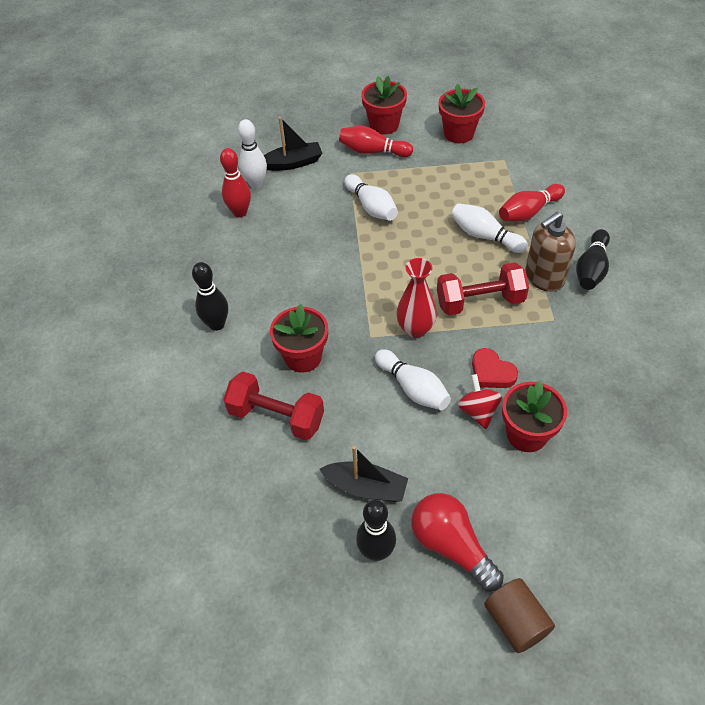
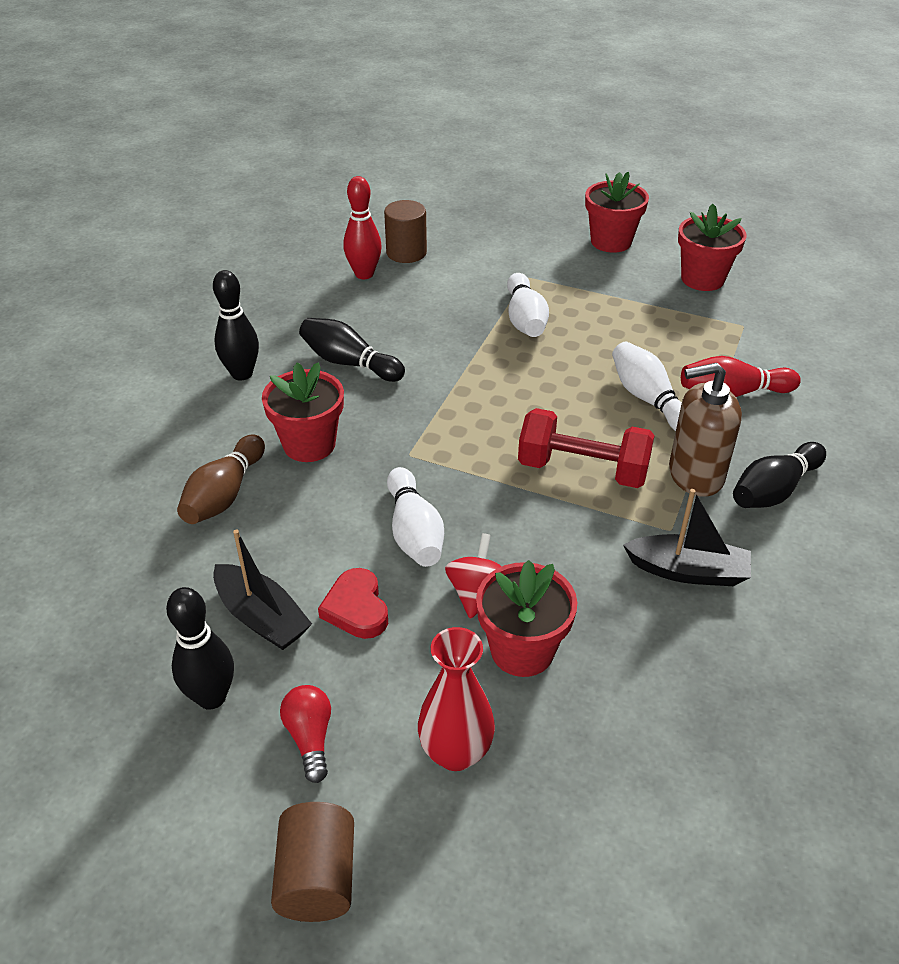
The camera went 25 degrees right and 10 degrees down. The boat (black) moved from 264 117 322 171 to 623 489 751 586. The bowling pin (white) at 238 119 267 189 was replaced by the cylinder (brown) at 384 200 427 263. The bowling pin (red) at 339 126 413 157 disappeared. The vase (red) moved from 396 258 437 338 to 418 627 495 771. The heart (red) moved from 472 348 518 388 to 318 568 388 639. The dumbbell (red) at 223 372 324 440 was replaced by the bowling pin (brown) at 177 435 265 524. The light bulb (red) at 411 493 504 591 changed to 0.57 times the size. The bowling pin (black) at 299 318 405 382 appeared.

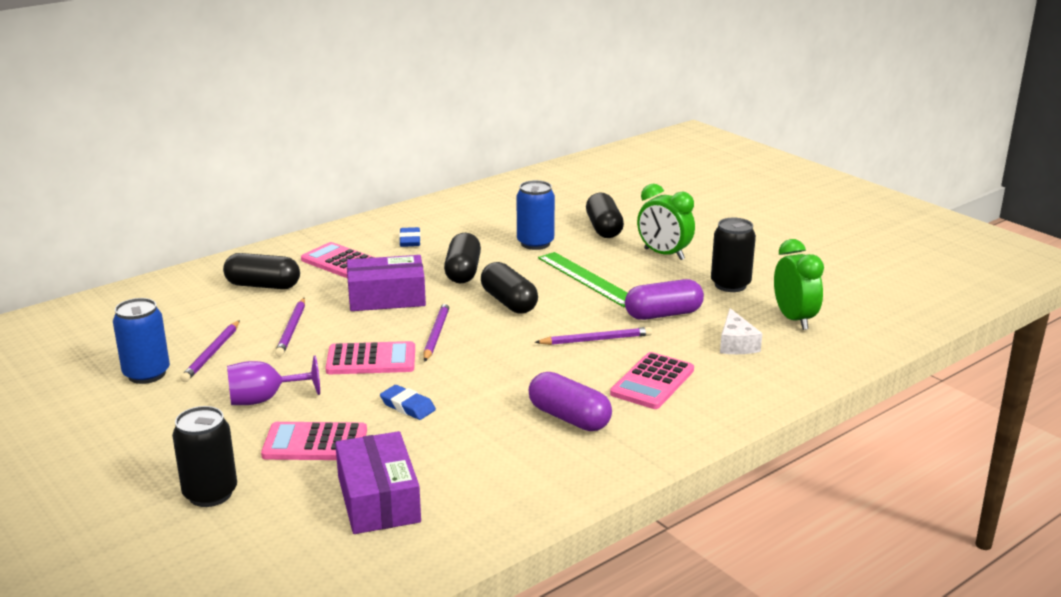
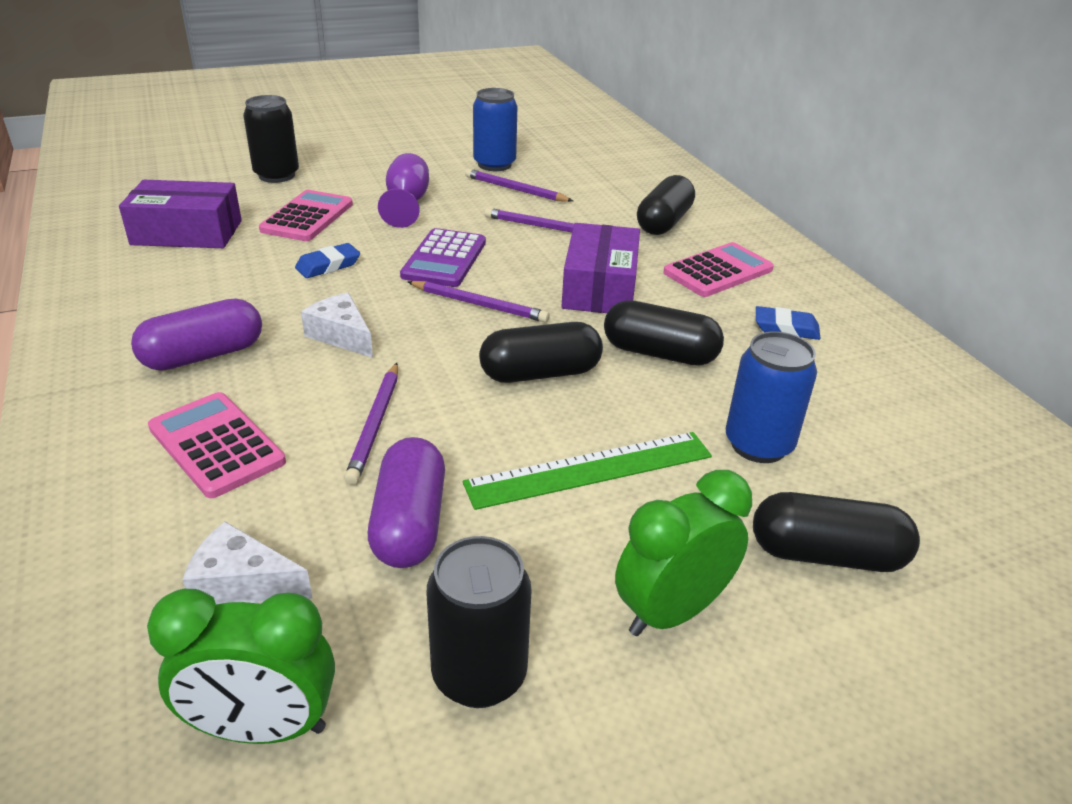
The camera went 105 degrees right and 10 degrees up. The calculator (pink) at 325 341 415 374 became the calculator (purple) at 400 228 486 287. The cheese (white) at 301 293 373 358 appeared.

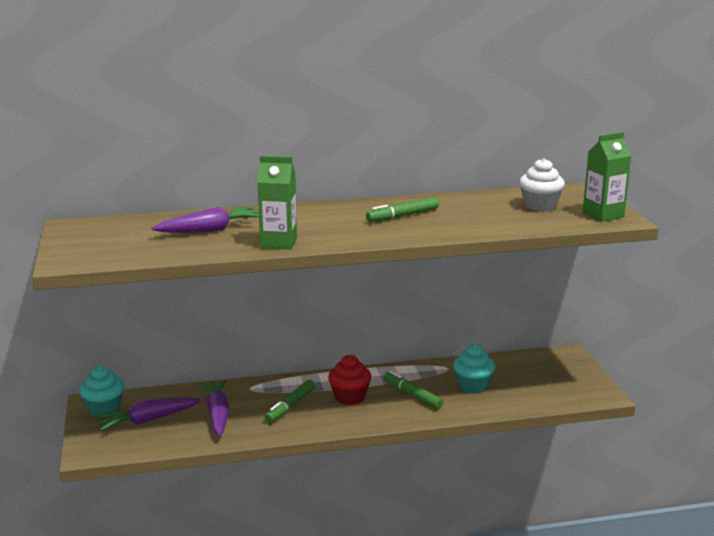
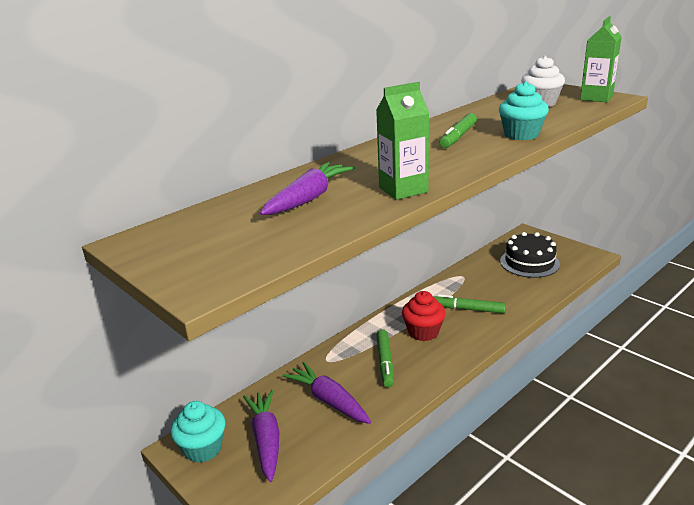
The camera went 30 degrees left and 5 degrees up. The cupcake (turquoise) moved from 453 344 496 394 to 499 81 549 140. The carrot (purple) at 94 397 200 431 turned 135 degrees clockwise. The cake (black) at 500 232 560 278 appeared.

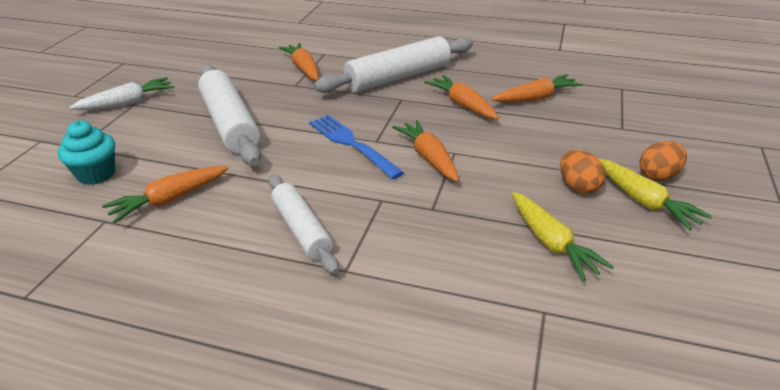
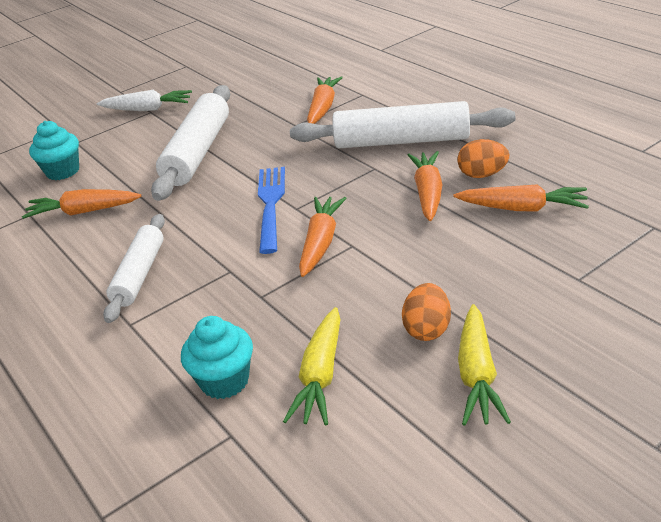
The camera went 40 degrees right and 0 degrees up. The egg (orange) moved from 640 141 687 181 to 458 139 509 178. The cupcake (turquoise) at 181 316 253 399 appeared.

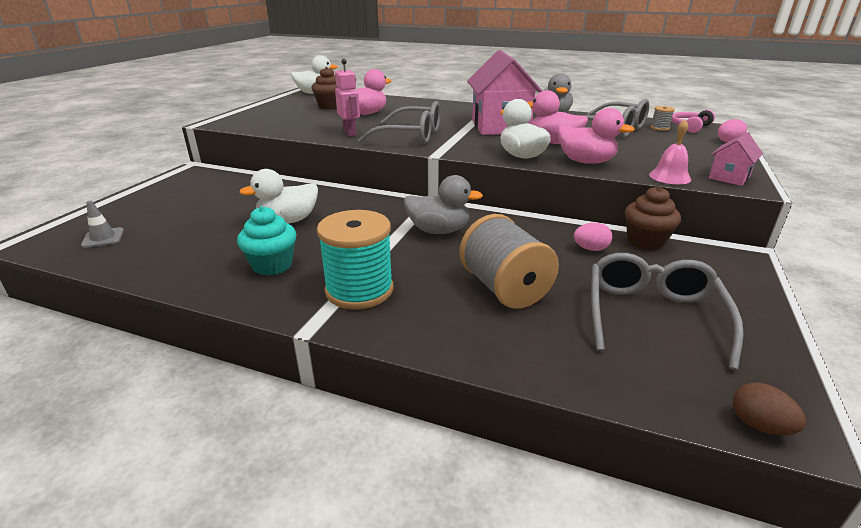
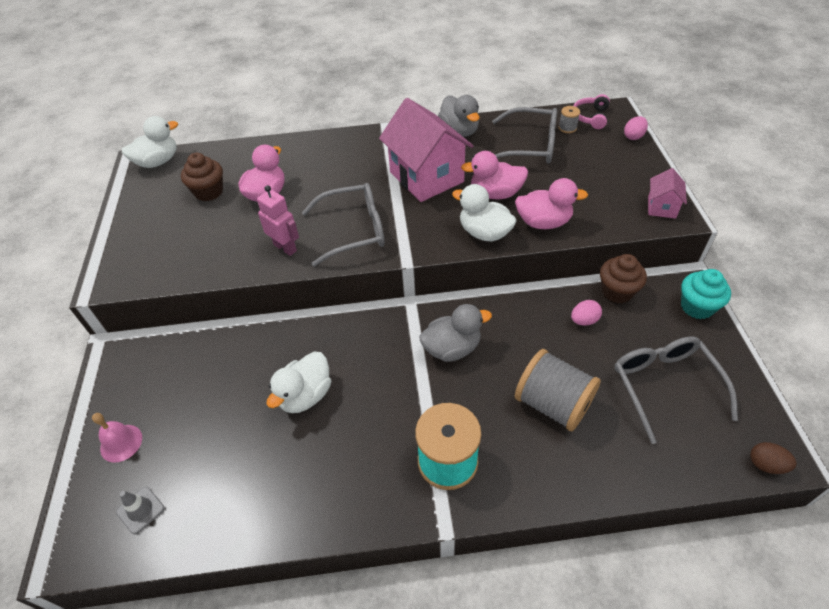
The camera went 25 degrees left and 20 degrees up. The bell (pink) moved from 649 120 691 184 to 92 413 142 463. The cupcake (turquoise) moved from 237 206 296 276 to 681 269 731 319.

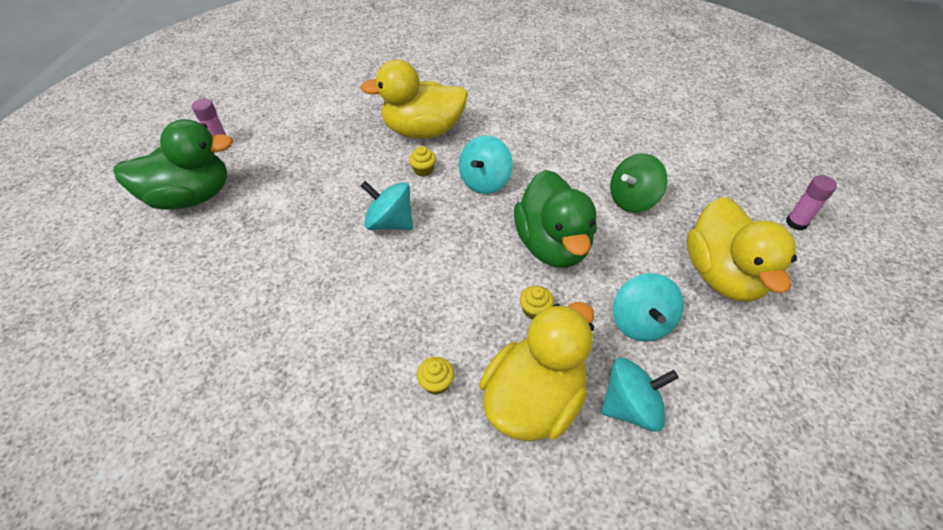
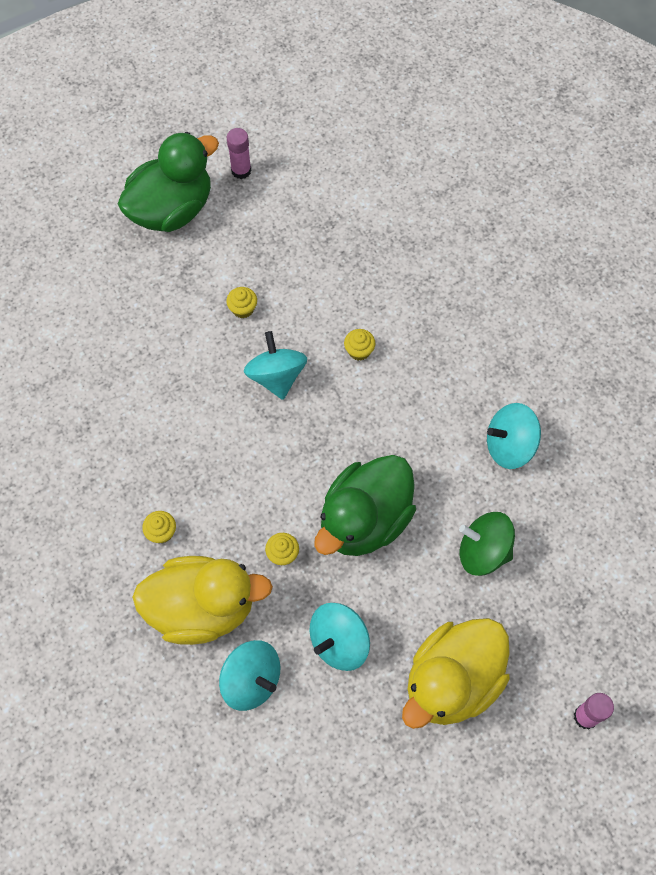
The camera went 50 degrees right and 15 degrees up. The duck (yellow) at 360 59 468 139 disappeared. The duck (green) at 114 119 233 210 turned 75 degrees counterclockwise. The spinning top (turquoise) moved from 459 135 513 194 to 487 403 541 469. The cupcake (yellow) at 226 287 257 318 appeared.

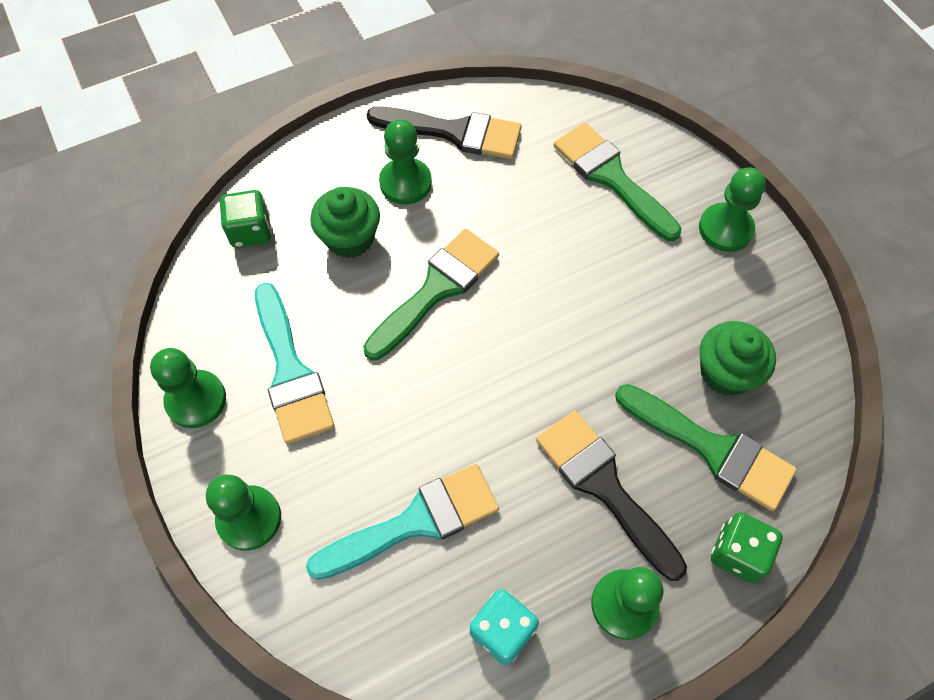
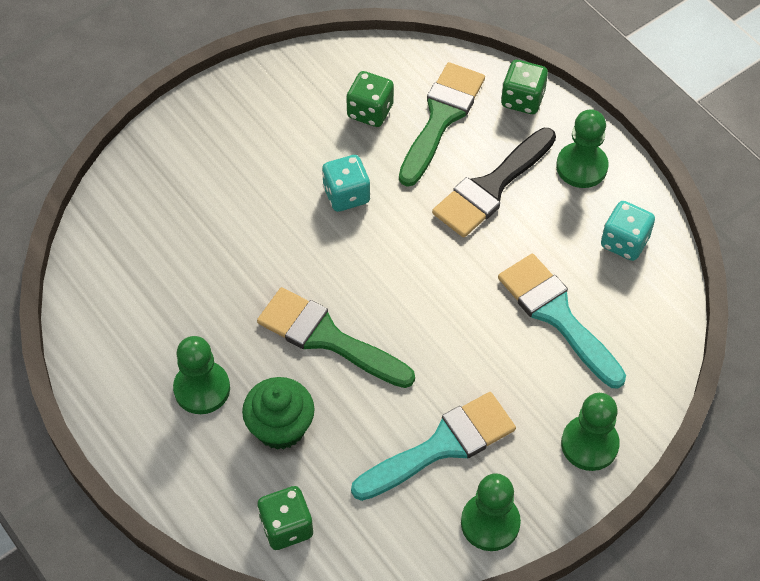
The camera went 100 degrees left and 5 degrees down. The brush (black) at 367 107 521 159 disappeared. The brush (green) at 554 123 682 241 disappeared. The pawn (green) at 699 168 766 252 disappeared. The cupcake (green) at 700 321 776 396 was replaced by the dice (green) at 346 71 394 127. The dice (turquoise) at 322 155 370 212 appeared.

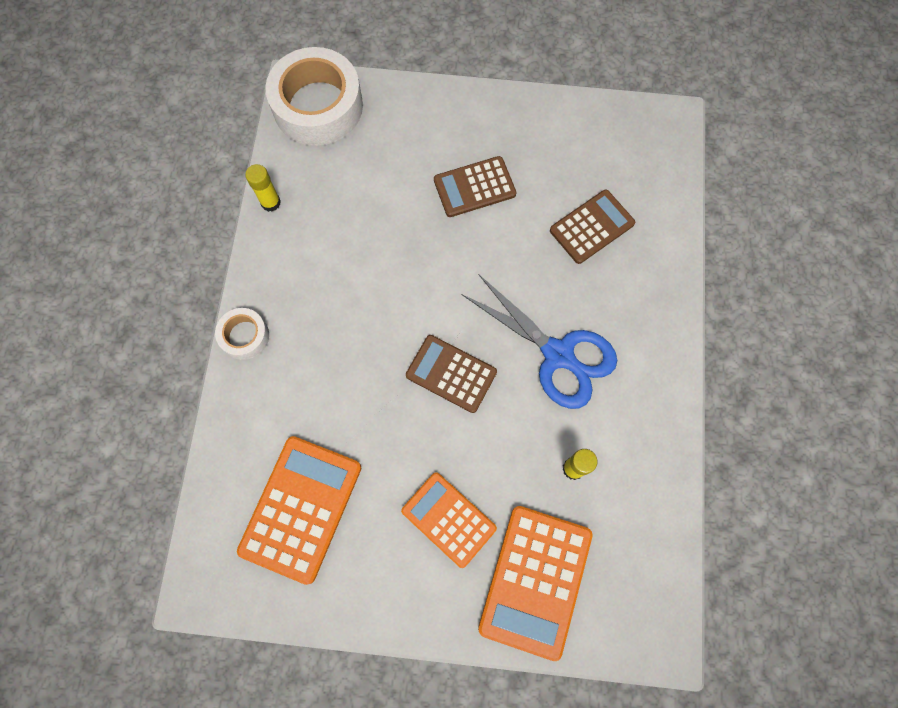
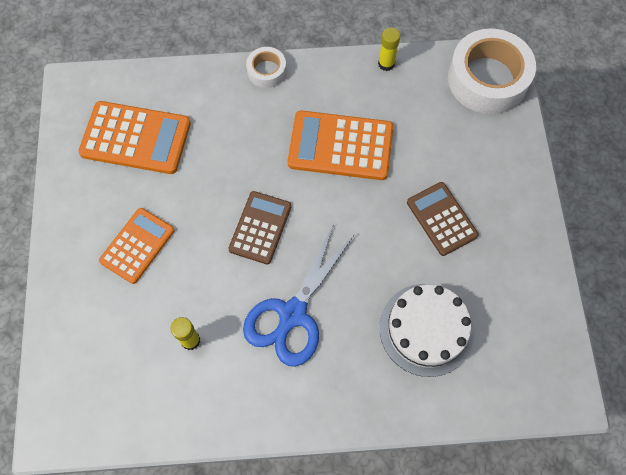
The camera went 80 degrees right and 5 degrees down. The calculator (brown) at 550 190 635 264 was replaced by the cake (white) at 380 284 475 377. The calculator (orange) moved from 478 506 593 661 to 288 110 393 180.

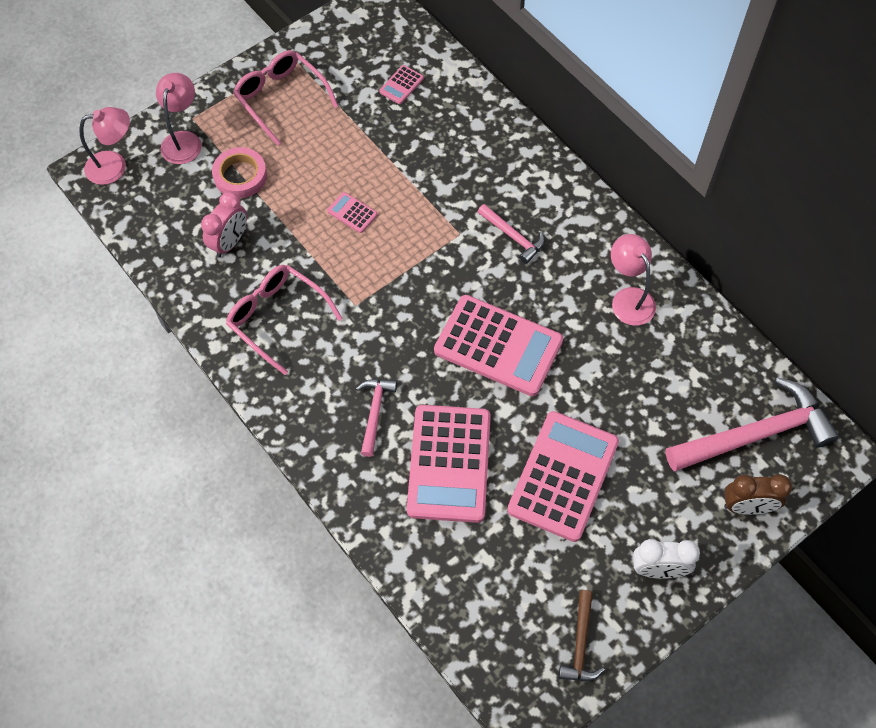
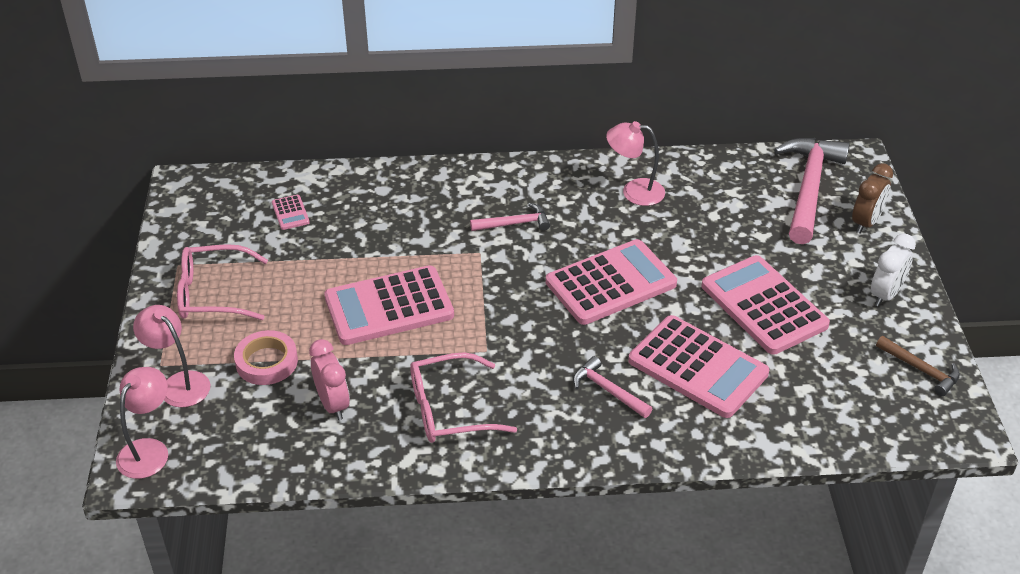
The camera went 55 degrees left and 20 degrees down. The calculator (pink) at 327 192 378 233 changed to 2.41 times the size.

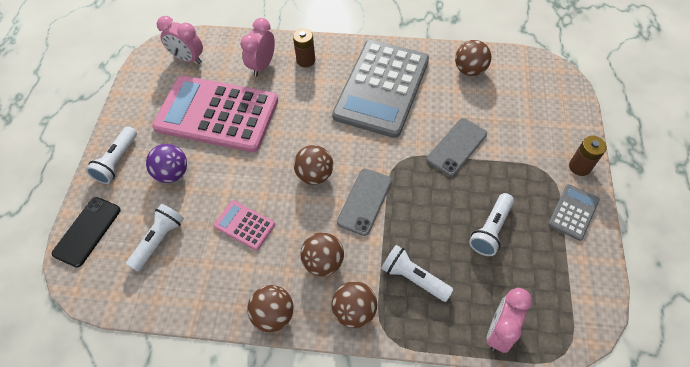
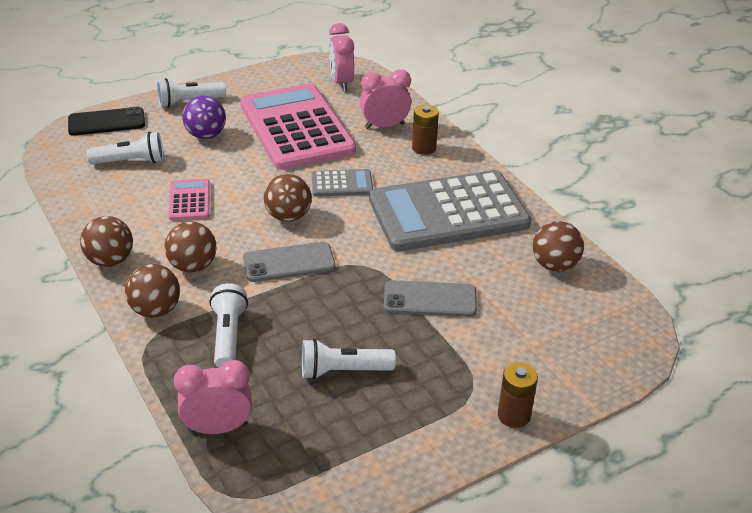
The camera went 50 degrees right and 20 degrees down. The calculator (grey) moved from 548 184 600 241 to 312 169 373 196.

